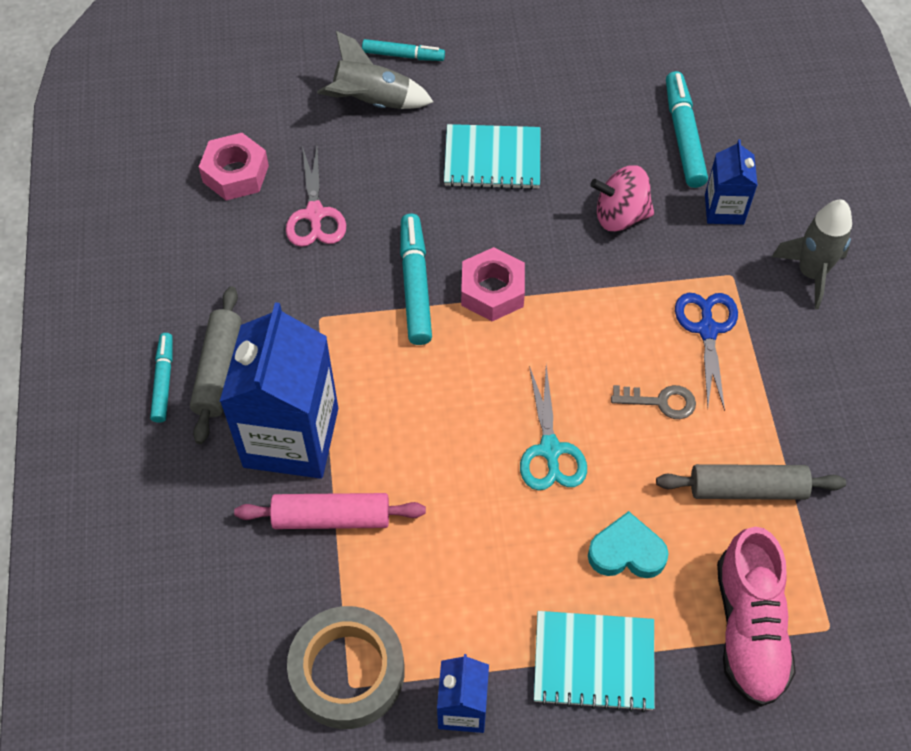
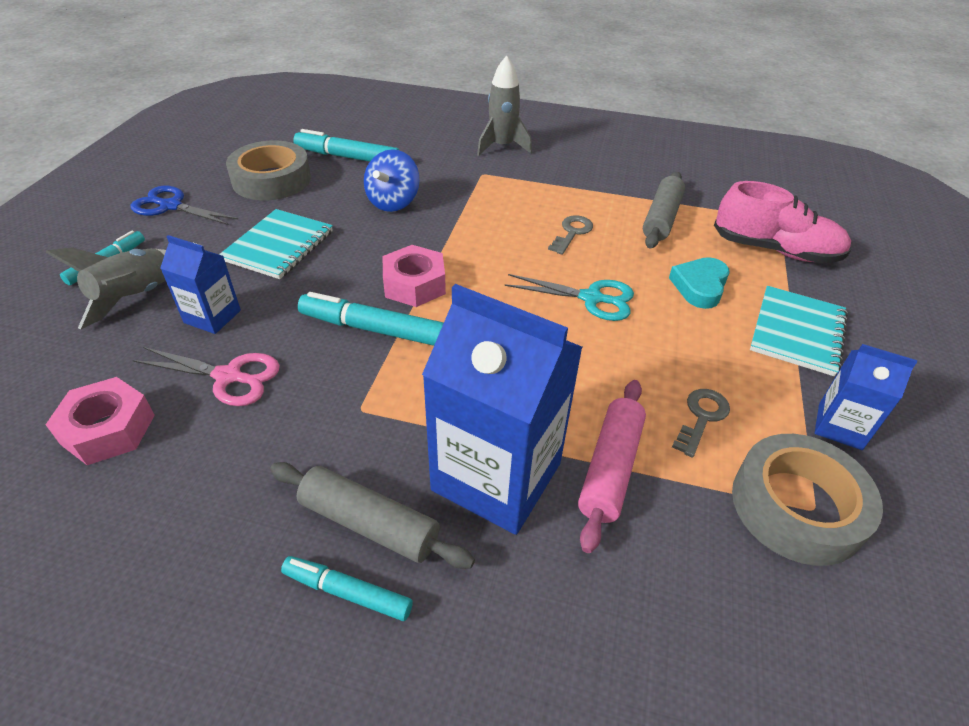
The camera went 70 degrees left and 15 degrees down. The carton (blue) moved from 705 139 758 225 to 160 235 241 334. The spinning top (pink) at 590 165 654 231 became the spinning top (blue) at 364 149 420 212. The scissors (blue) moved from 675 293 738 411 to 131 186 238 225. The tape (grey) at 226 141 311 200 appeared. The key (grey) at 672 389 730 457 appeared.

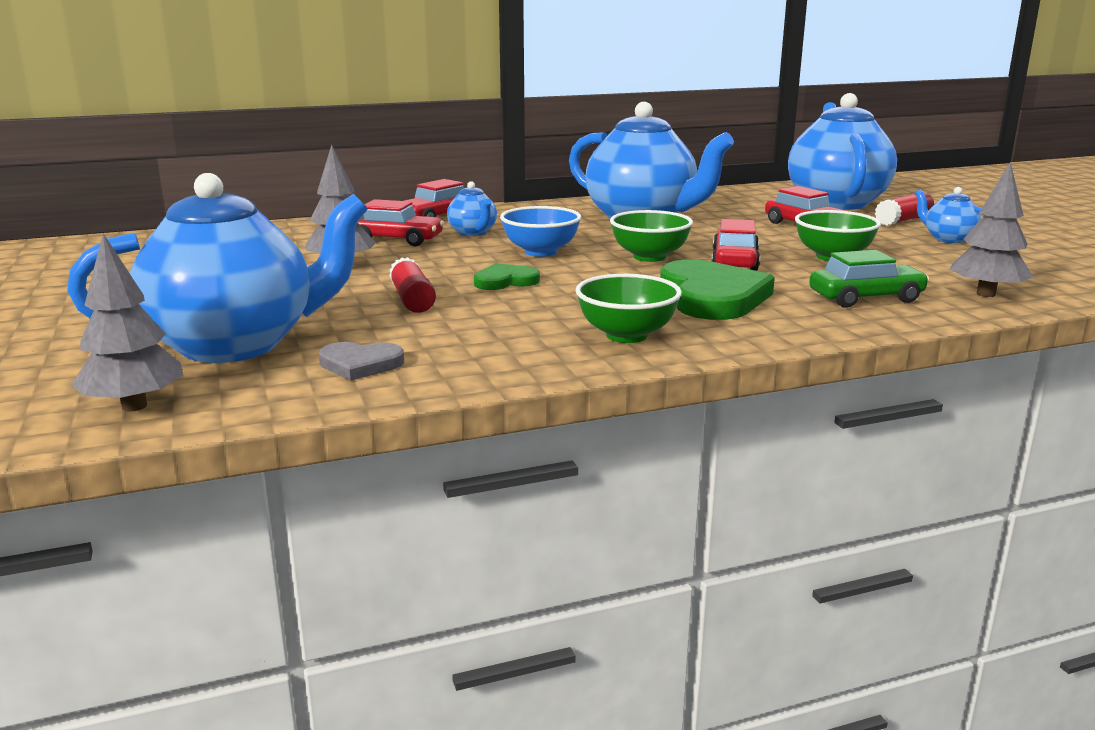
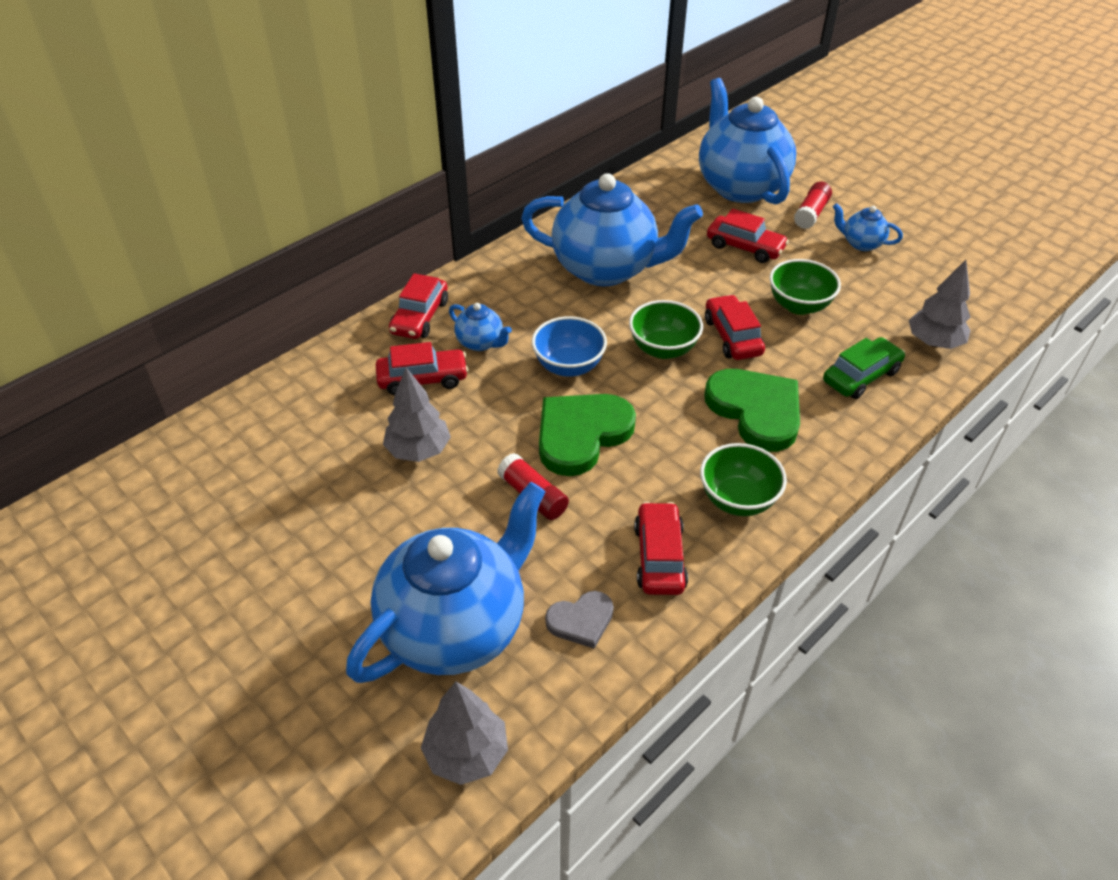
The camera went 25 degrees left and 25 degrees up. The heart (green) at 474 263 540 290 changed to 1.88 times the size. The car (red) at 634 502 688 595 appeared.

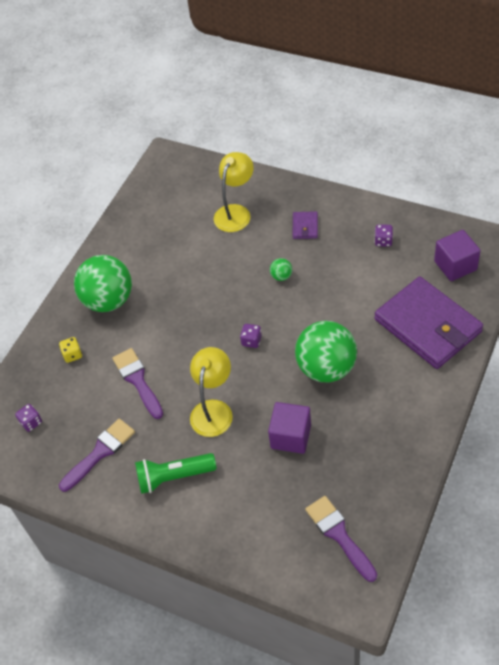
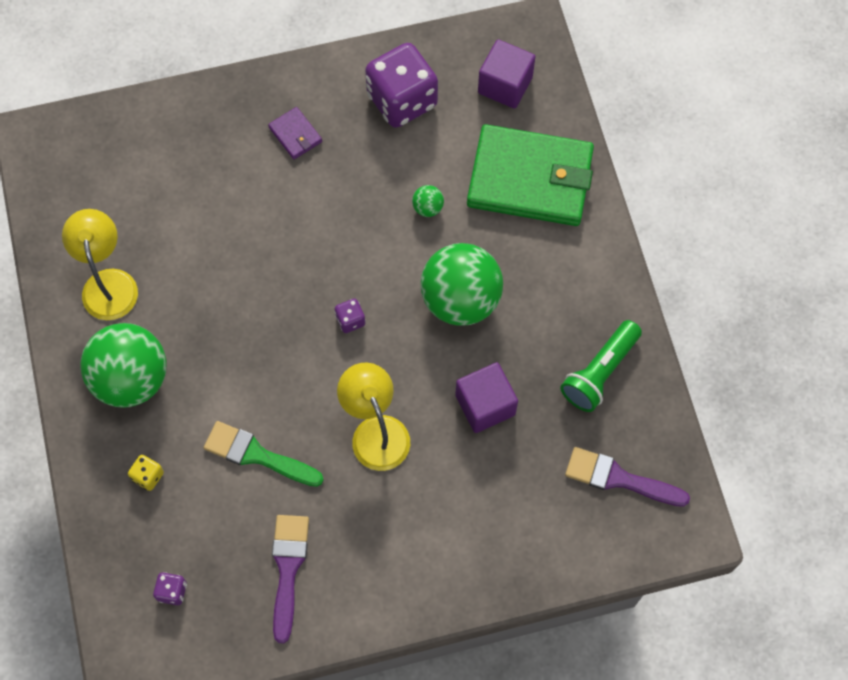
The camera went 45 degrees left and 15 degrees up. The lamp (yellow) moved from 214 152 254 232 to 62 209 138 320. The dice (purple) at 375 225 393 247 changed to 2.40 times the size. The ball (green) moved from 270 258 292 281 to 412 185 444 217. The wallet (purple) at 374 277 483 369 became the wallet (green) at 467 124 594 226. The brush (purple) at 112 348 163 419 became the brush (green) at 204 421 324 487. The flashlight (green) moved from 135 453 216 494 to 560 320 642 412.

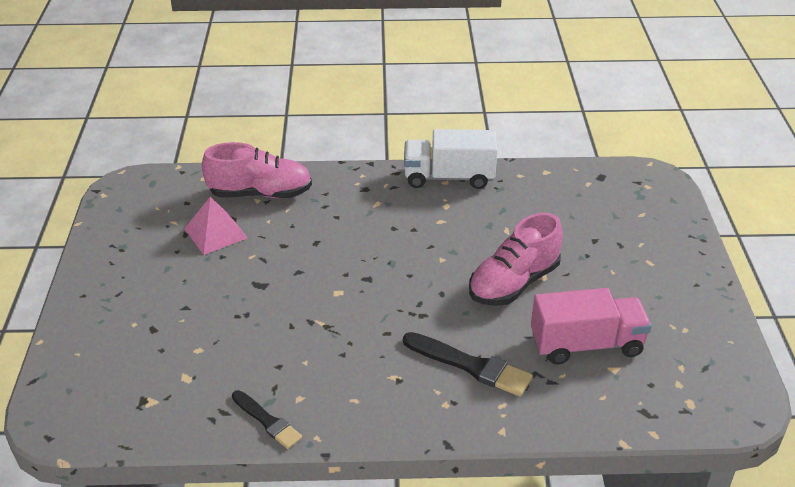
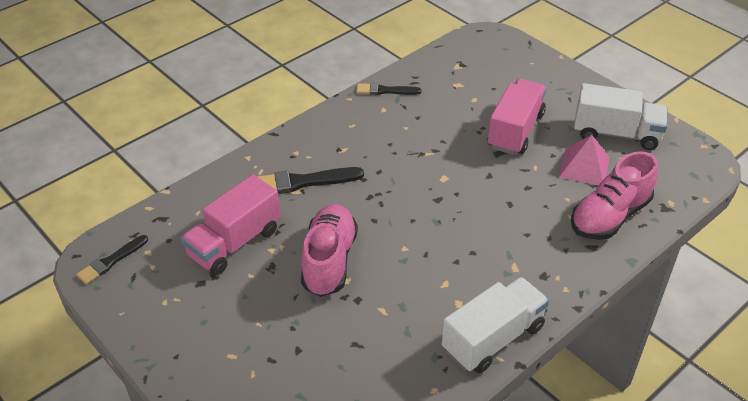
The camera went 140 degrees right and 5 degrees up. The truck (pink) at 488 79 547 155 appeared. The truck (white) at 574 83 667 150 appeared. The brush (black) at 76 235 148 284 appeared.

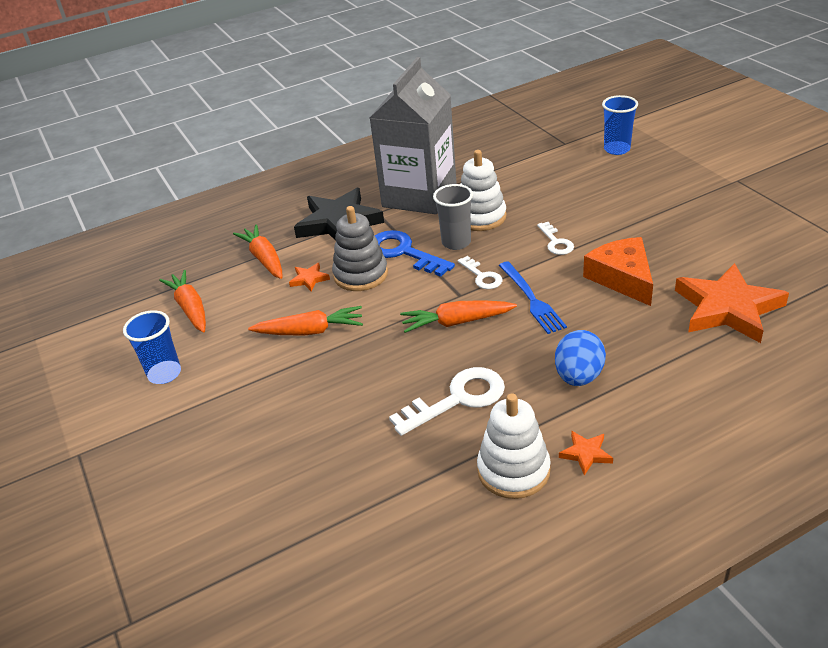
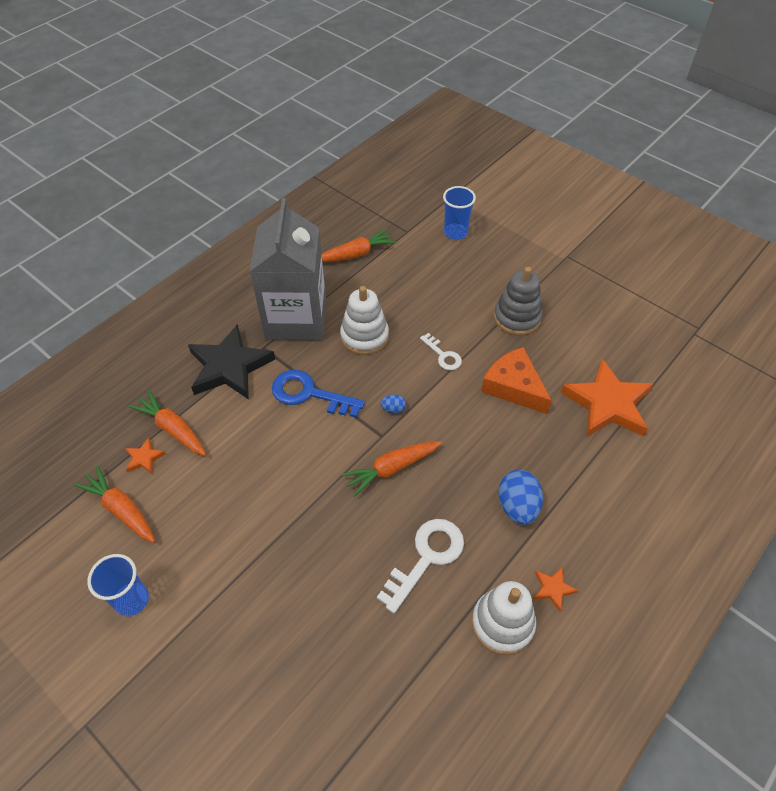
The camera went 25 degrees left and 15 degrees up. The cup (grey) at 433 184 473 250 disappeared. The stacking toy (grey) moved from 332 206 388 291 to 494 267 543 335. The key (white) at 458 256 502 289 was replaced by the egg (blue) at 381 394 406 413. The fork (blue) at 499 261 567 334 disappeared. The star (orange) moved from 289 263 330 292 to 125 438 166 474. The carrot (orange) moved from 248 306 363 336 to 322 229 397 262.

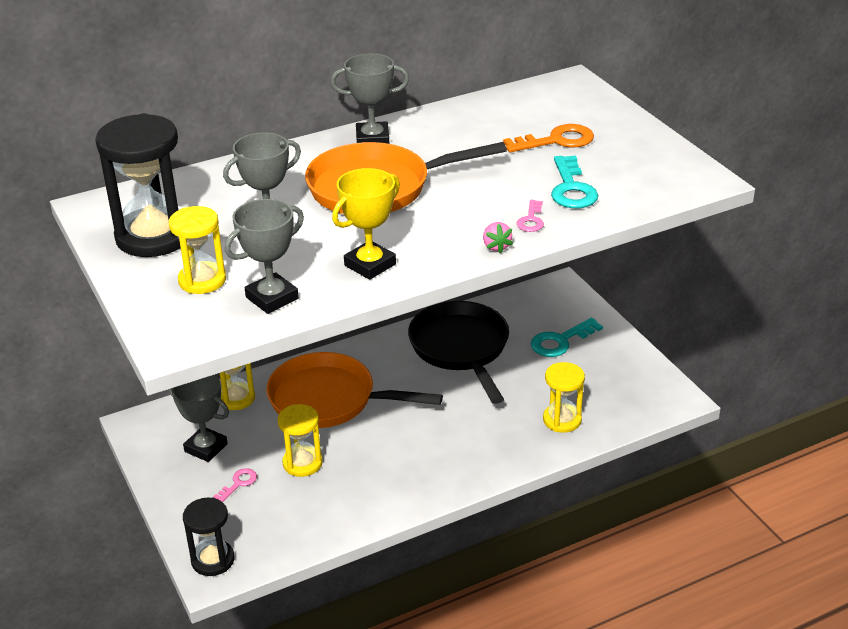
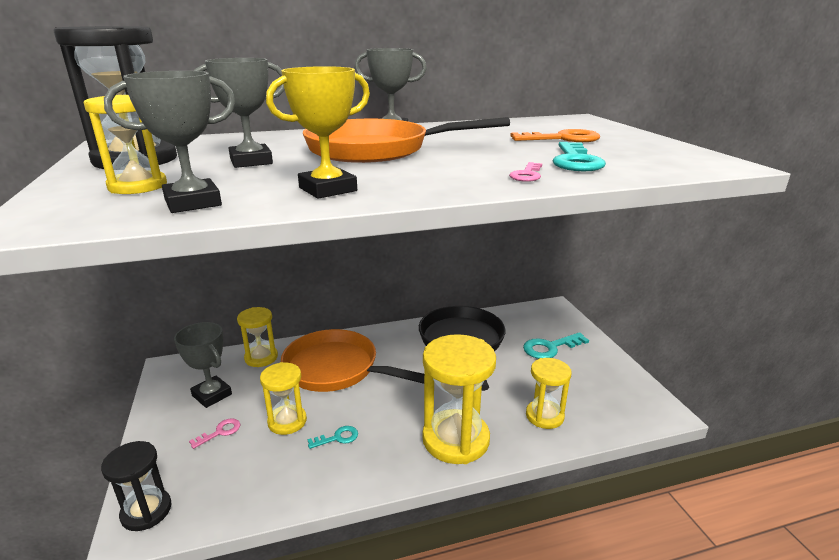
The camera went 10 degrees right and 10 degrees down. The strawberry (pink) at 483 222 513 253 disappeared. The hourglass (yellow) at 422 334 496 464 appeared. The key (turquoise) at 307 426 358 449 appeared.

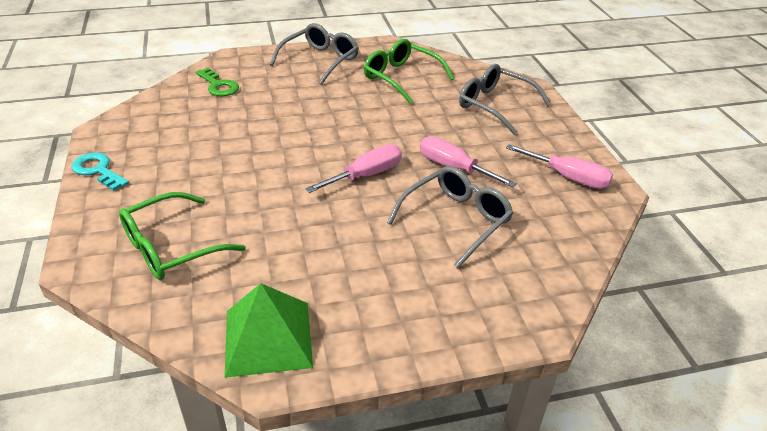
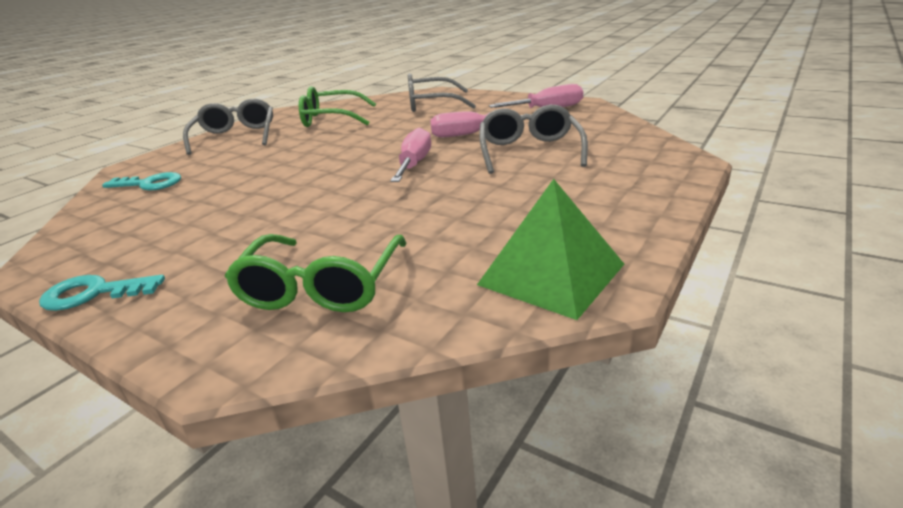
The camera went 40 degrees left and 10 degrees down. The key (green) at 196 68 239 96 became the key (turquoise) at 102 172 181 190.

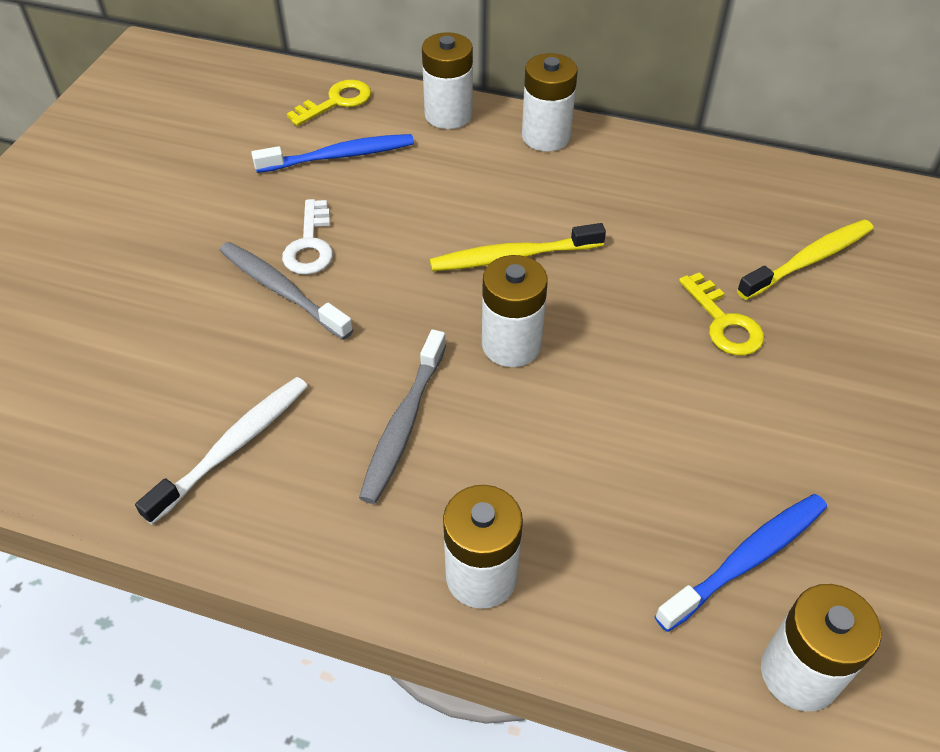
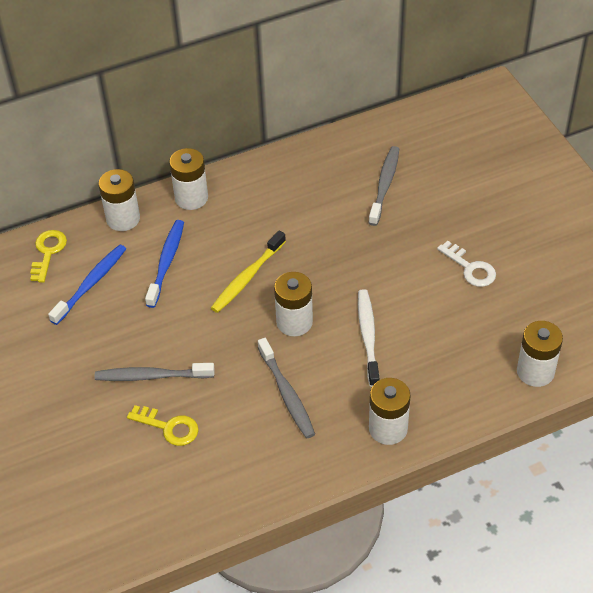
The camera went 40 degrees left and 0 degrees up. The key (white) moved from 282 199 333 275 to 437 241 496 287. The toothbrush (yellow) at 737 219 874 300 became the toothbrush (grey) at 369 146 399 226. The key (yellow) moved from 679 272 764 356 to 127 405 199 446. The toothbrush (white) moved from 135 377 308 525 to 358 289 380 387. The toothbrush (blue) moved from 654 494 827 632 to 145 220 184 308.

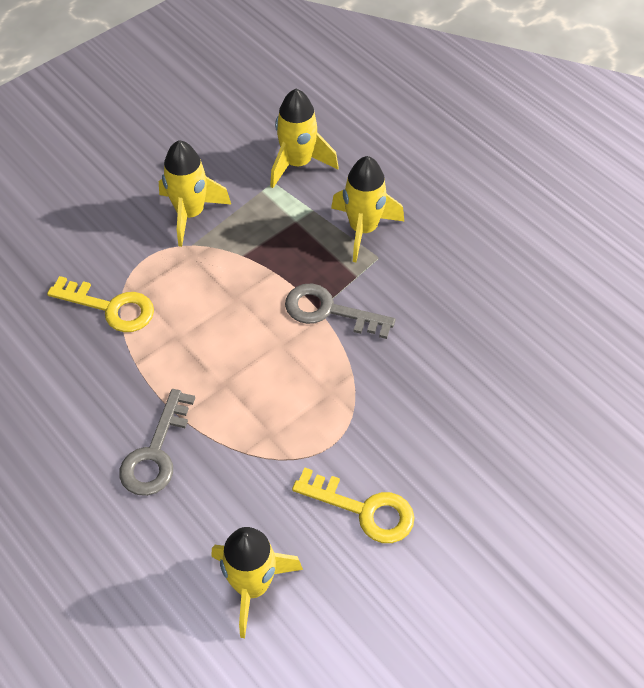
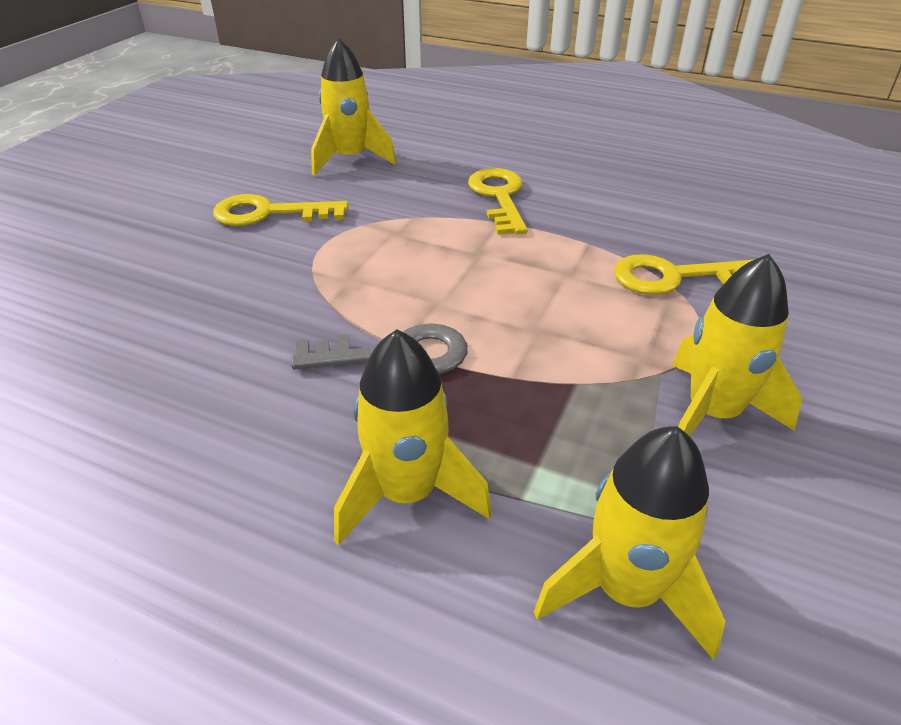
The camera went 155 degrees right and 15 degrees down. The key (grey) at 119 389 195 496 became the key (yellow) at 468 168 528 235.

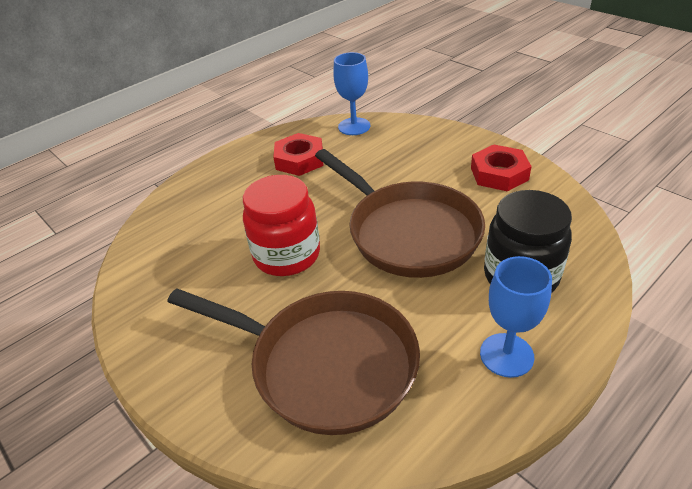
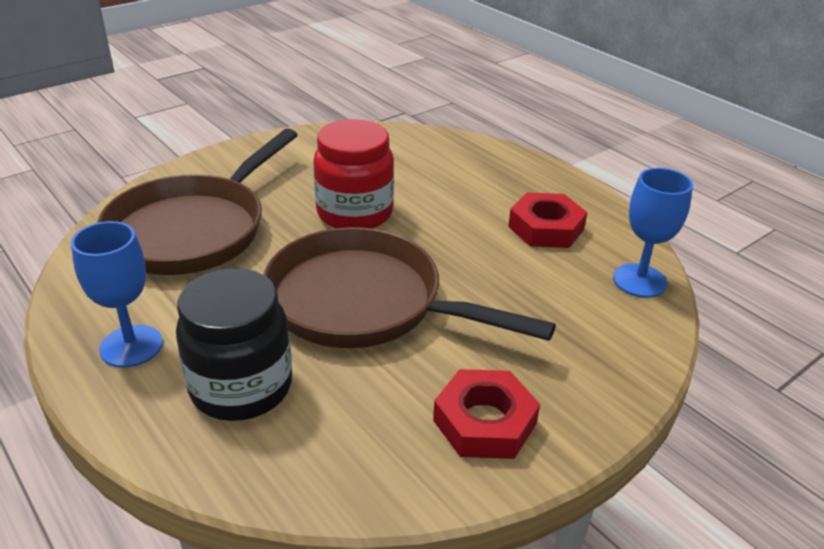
The camera went 90 degrees right and 5 degrees down. The pan (brown) at 315 149 485 278 turned 60 degrees clockwise.

